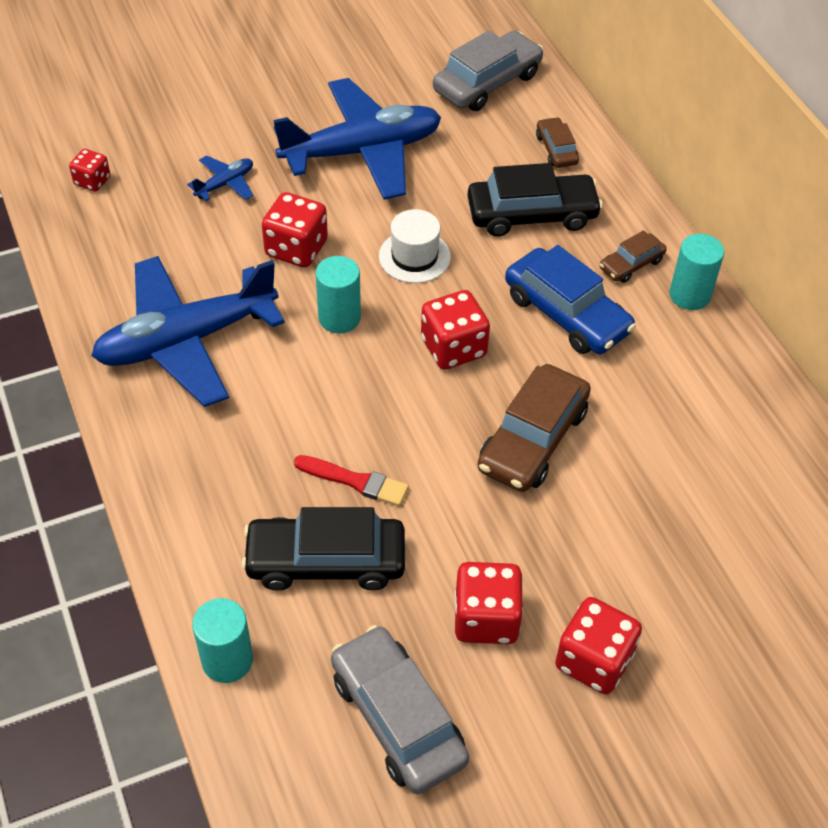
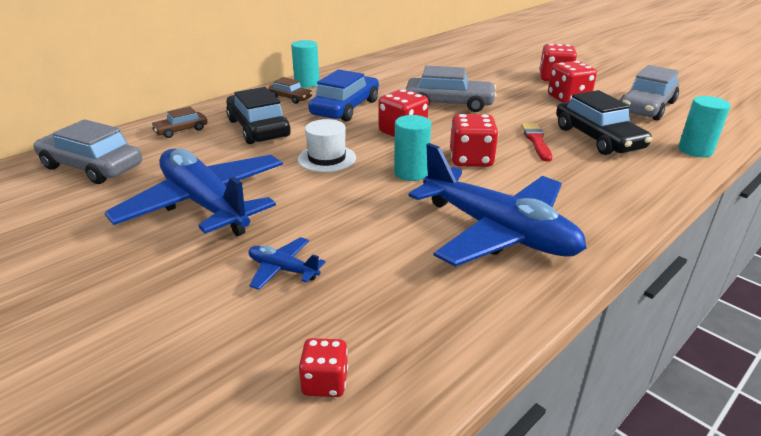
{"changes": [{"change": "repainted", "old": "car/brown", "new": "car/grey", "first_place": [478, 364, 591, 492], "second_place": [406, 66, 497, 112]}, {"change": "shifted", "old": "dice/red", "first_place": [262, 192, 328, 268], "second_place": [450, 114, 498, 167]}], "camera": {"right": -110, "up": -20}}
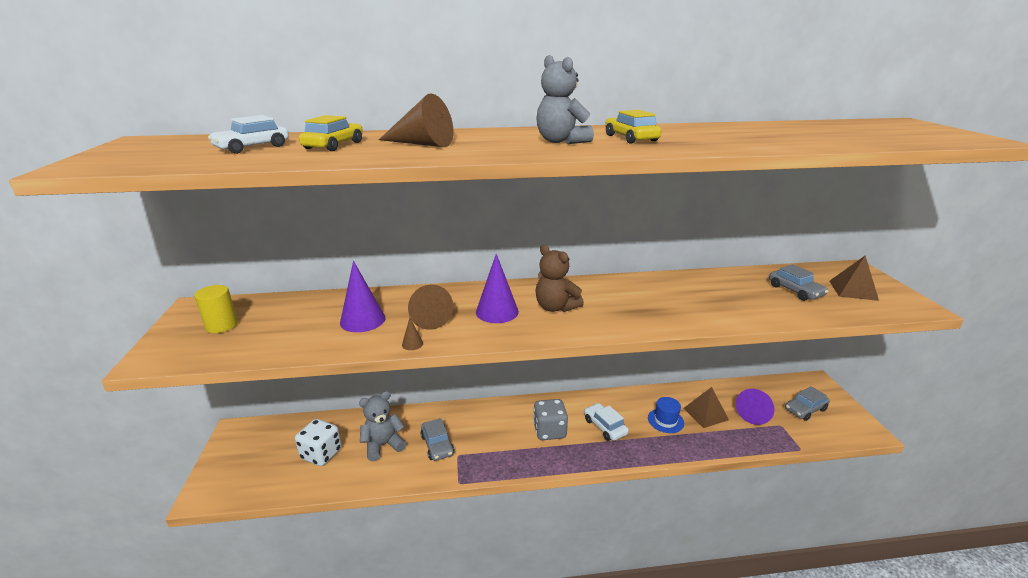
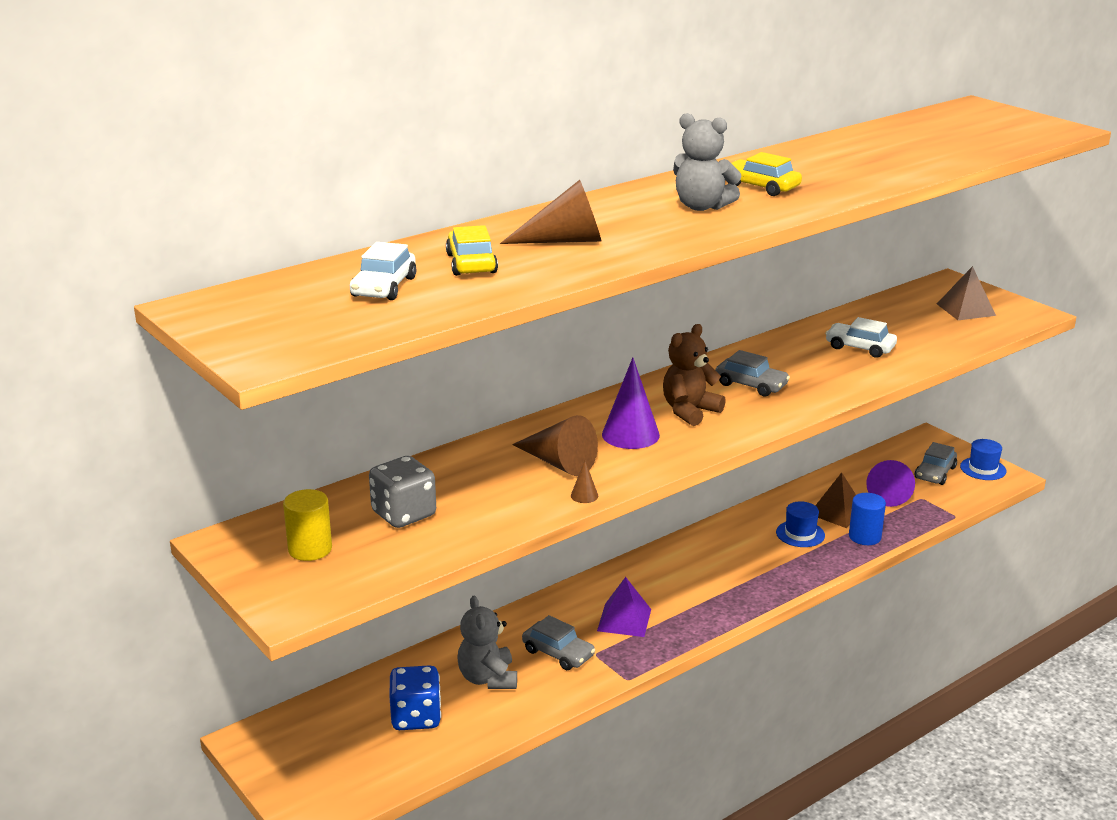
{"changes": [{"change": "shifted", "old": "dice/grey", "first_place": [533, 399, 568, 440], "second_place": [369, 456, 436, 528]}, {"change": "repainted", "old": "dice/white", "new": "dice/blue", "first_place": [295, 419, 342, 466], "second_place": [389, 665, 441, 730]}, {"change": "rotated", "old": "teddy bear/grey", "first_place": [359, 391, 406, 461], "second_place": [458, 596, 517, 689], "degrees": -45}, {"change": "new", "new": "pyramid/purple", "second_place": [597, 577, 651, 637]}, {"change": "rotated", "old": "teddy bear/brown", "first_place": [535, 245, 584, 312], "second_place": [663, 324, 726, 426], "degrees": 120}, {"change": "shifted", "old": "car/grey", "first_place": [769, 264, 828, 301], "second_place": [715, 350, 790, 397]}, {"change": "shifted", "old": "car/white", "first_place": [584, 403, 629, 441], "second_place": [825, 317, 897, 358]}, {"change": "new", "new": "cylinder/blue", "second_place": [849, 493, 886, 545]}, {"change": "new", "new": "hat/blue", "second_place": [960, 439, 1006, 480]}, {"change": "gone", "old": "cone/purple", "first_place": [340, 261, 385, 332]}], "camera": {"right": -30, "up": 0}}
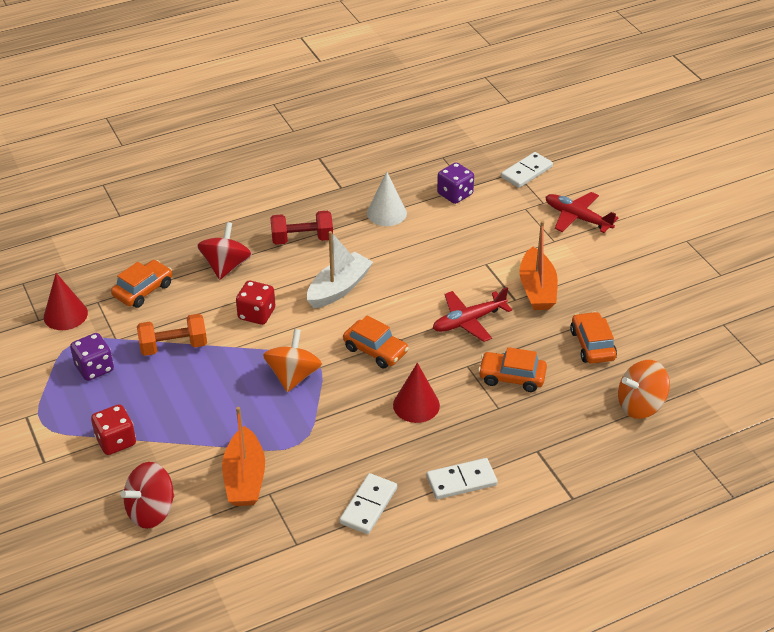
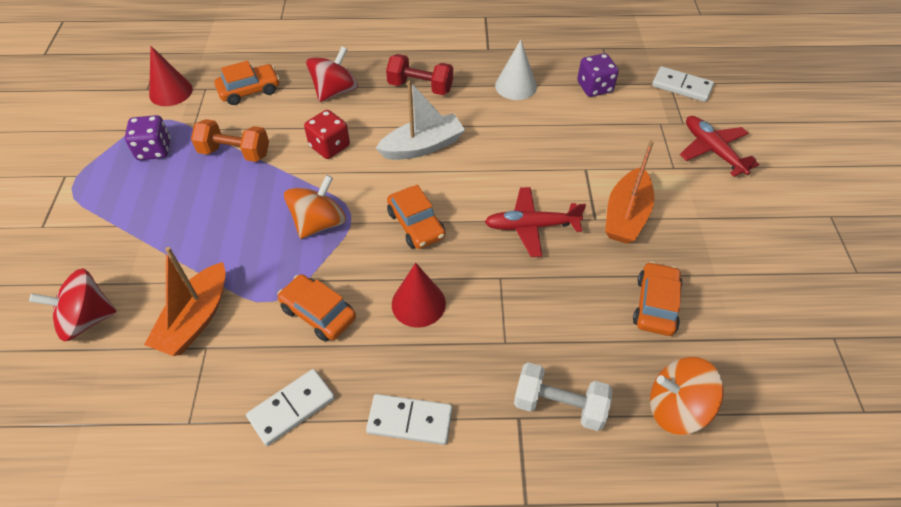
{"changes": [{"change": "shifted", "old": "car/orange", "first_place": [478, 347, 547, 392], "second_place": [277, 274, 356, 342]}, {"change": "new", "new": "dumbbell/white", "second_place": [514, 362, 612, 431]}, {"change": "rotated", "old": "domino/white", "first_place": [501, 152, 553, 188], "second_place": [652, 66, 714, 102], "degrees": 45}, {"change": "gone", "old": "dice/red", "first_place": [91, 404, 136, 455]}], "camera": {"right": 25, "up": 10}}
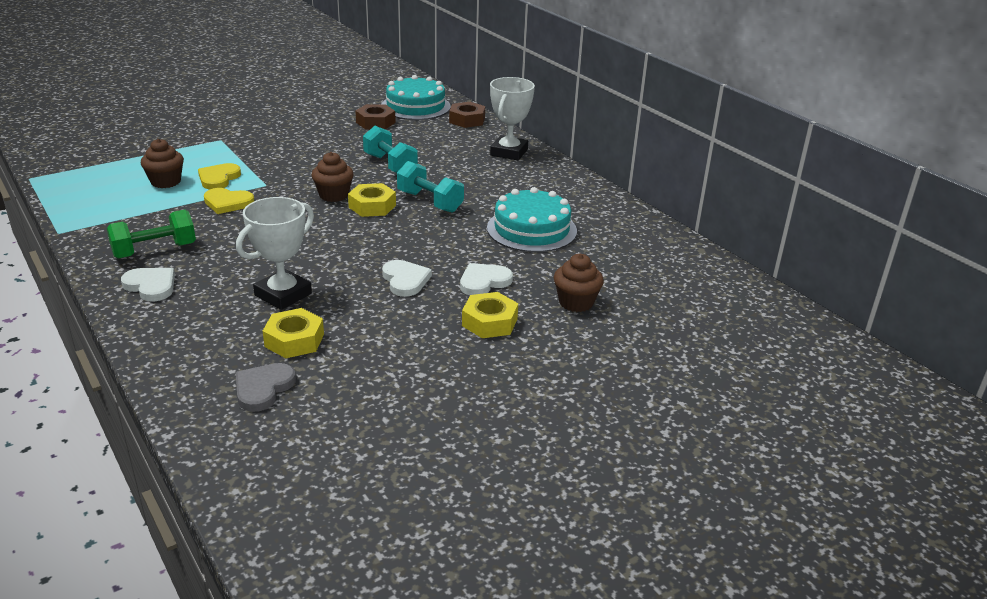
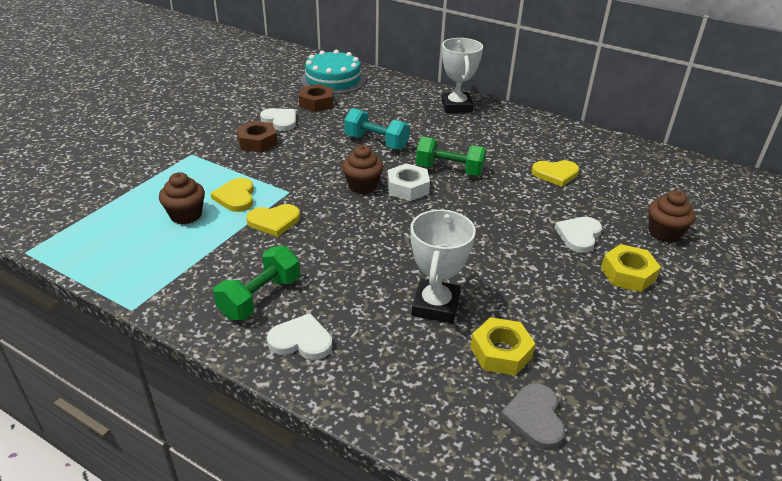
{"changes": [{"change": "shifted", "old": "nut/brown", "first_place": [449, 102, 485, 128], "second_place": [236, 121, 278, 153]}, {"change": "shifted", "old": "heart/white", "first_place": [382, 260, 432, 297], "second_place": [260, 108, 296, 131]}, {"change": "repainted", "old": "nut/yellow", "new": "nut/white", "first_place": [348, 183, 396, 217], "second_place": [387, 163, 430, 201]}, {"change": "repainted", "old": "dumbbell/turquoise", "new": "dumbbell/green", "first_place": [397, 161, 464, 213], "second_place": [416, 137, 486, 176]}, {"change": "swapped", "old": "cake/turquoise", "new": "heart/yellow", "first_place": [487, 187, 577, 252], "second_place": [532, 160, 579, 187]}], "camera": {"right": -25, "up": 5}}
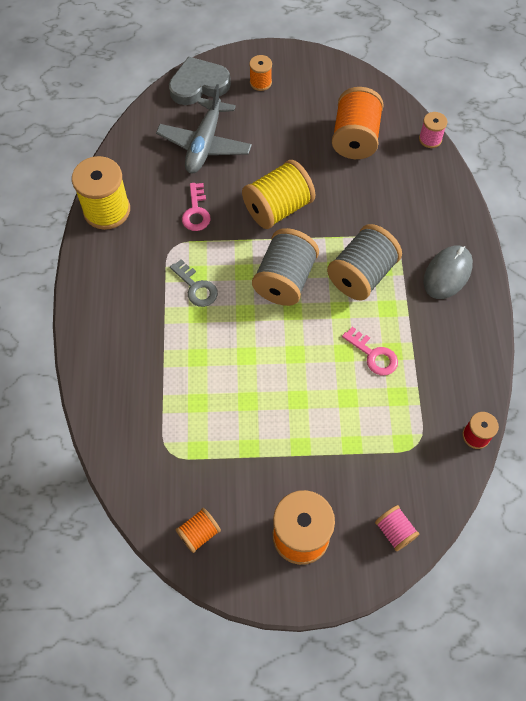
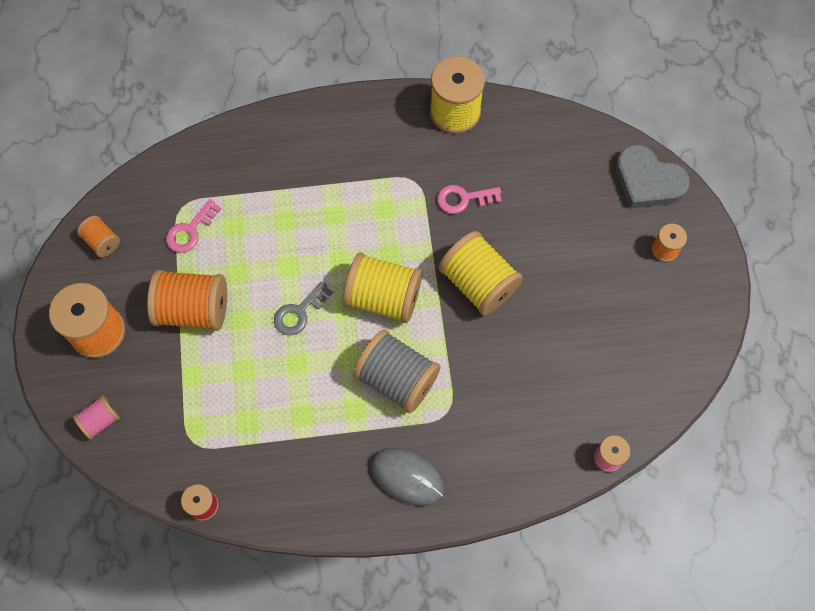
{"changes": [{"change": "shifted", "old": "spool/orange", "first_place": [332, 87, 384, 159], "second_place": [147, 270, 227, 331]}, {"change": "shifted", "old": "key/pink", "first_place": [342, 327, 398, 375], "second_place": [166, 199, 221, 253]}, {"change": "shifted", "old": "key/grey", "first_place": [170, 259, 218, 307], "second_place": [274, 281, 333, 336]}, {"change": "repainted", "old": "spool/grey", "new": "spool/yellow", "first_place": [252, 228, 319, 306], "second_place": [343, 253, 422, 323]}, {"change": "rotated", "old": "heart/grey", "first_place": [169, 56, 231, 105], "second_place": [616, 145, 690, 208], "degrees": 150}, {"change": "gone", "old": "plane/grey", "first_place": [156, 84, 252, 174]}], "camera": {"right": 85, "up": 5}}
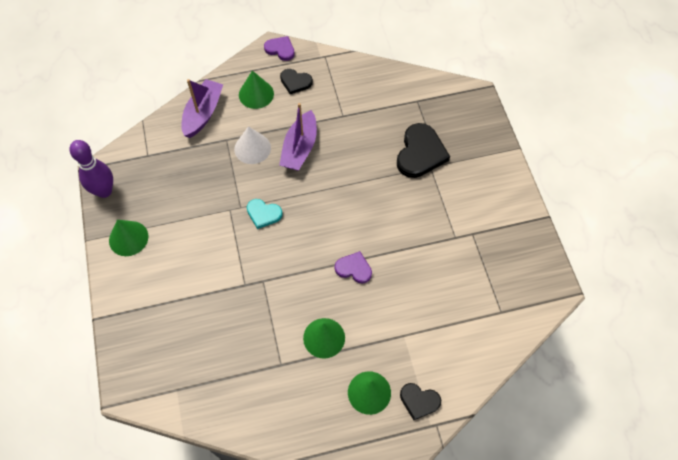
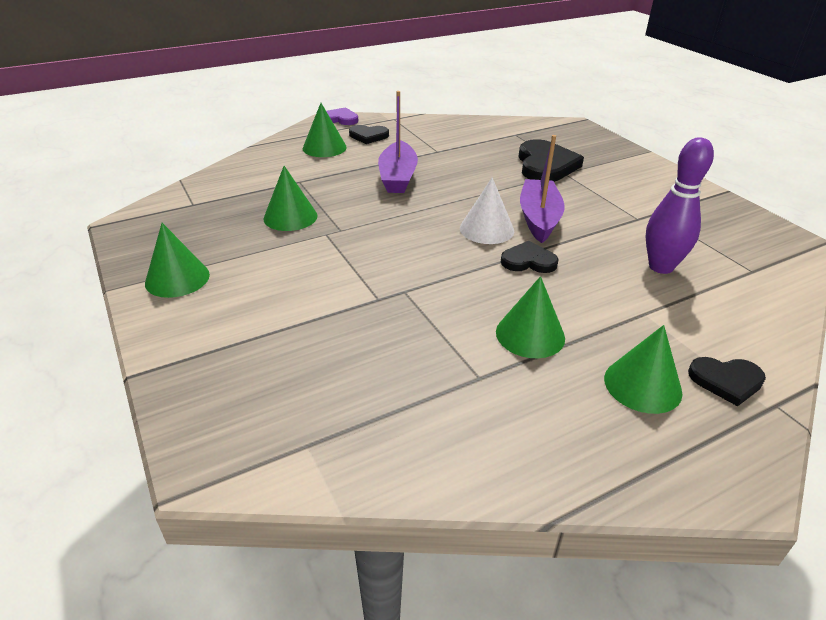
{"changes": [{"change": "new", "new": "cone/green", "second_place": [264, 166, 318, 231]}, {"change": "shifted", "old": "cone/white", "first_place": [234, 126, 271, 164], "second_place": [460, 177, 514, 244]}, {"change": "repainted", "old": "heart/purple", "new": "heart/black", "first_place": [335, 251, 372, 284], "second_place": [501, 241, 559, 273]}, {"change": "shifted", "old": "boat/purple", "first_place": [181, 79, 223, 138], "second_place": [520, 135, 565, 243]}, {"change": "shifted", "old": "bowling pin/purple", "first_place": [70, 140, 113, 198], "second_place": [646, 138, 714, 274]}, {"change": "gone", "old": "heart/turquoise", "first_place": [247, 199, 283, 229]}], "camera": {"right": -15, "up": -25}}
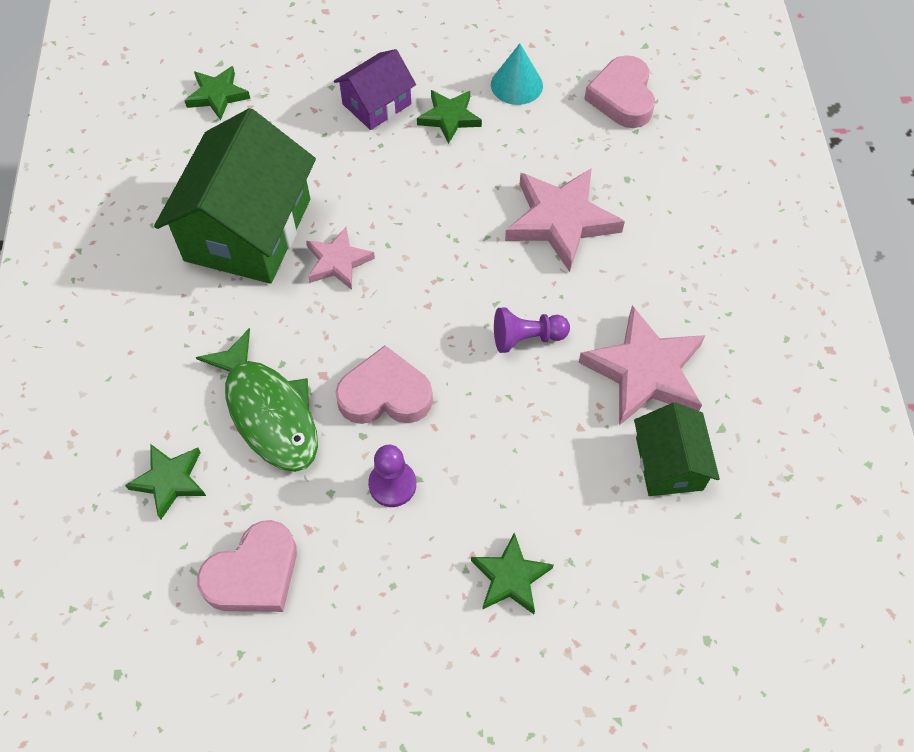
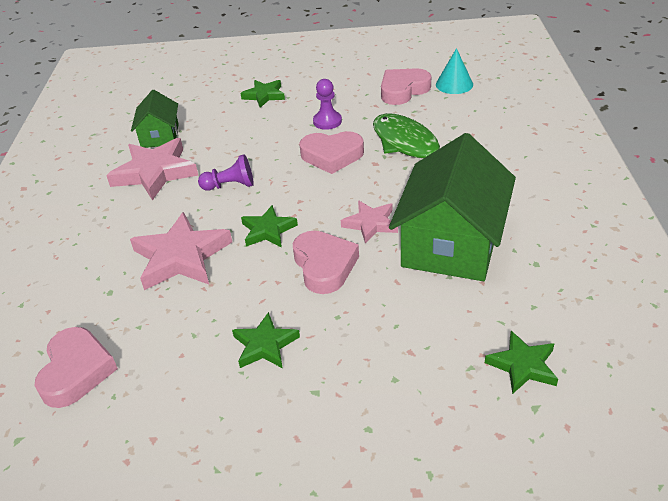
{"changes": [{"change": "shifted", "old": "star/green", "first_place": [125, 444, 206, 519], "second_place": [241, 205, 298, 247]}, {"change": "new", "new": "heart/pink", "second_place": [293, 231, 359, 294]}, {"change": "shifted", "old": "cone/turquoise", "first_place": [491, 43, 543, 105], "second_place": [436, 48, 473, 94]}, {"change": "gone", "old": "house/purple", "first_place": [334, 49, 416, 130]}], "camera": {"right": -175, "up": -20}}
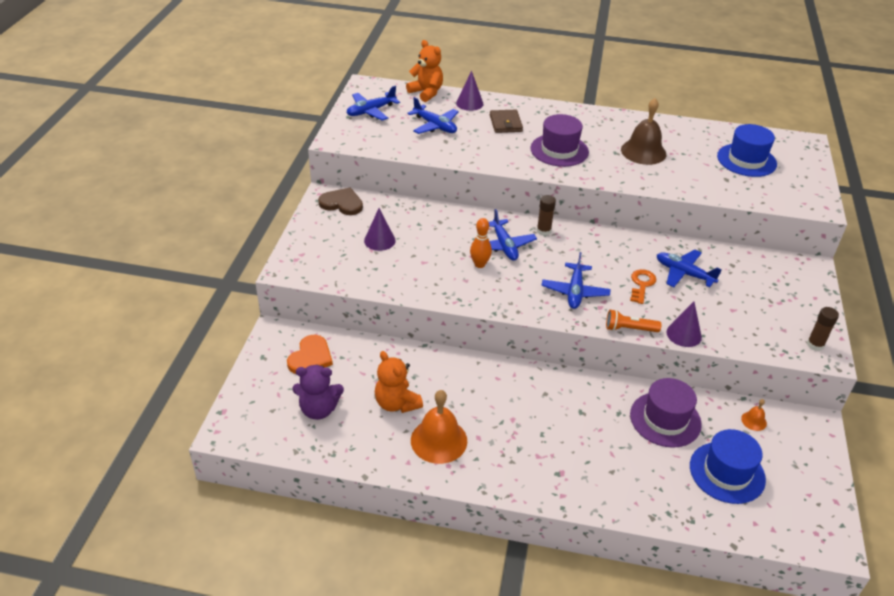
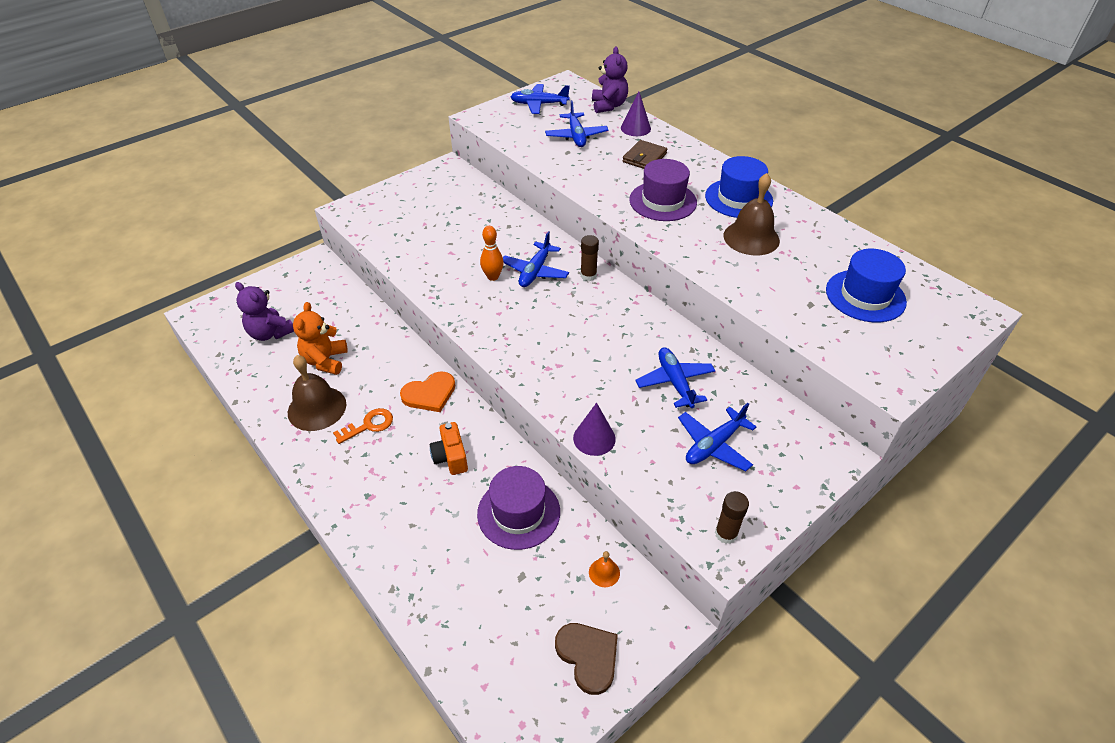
{"changes": [{"change": "repainted", "old": "bell/orange", "new": "bell/brown", "first_place": [411, 390, 467, 464], "second_place": [288, 355, 346, 431]}, {"change": "shifted", "old": "key/orange", "first_place": [630, 269, 656, 304], "second_place": [333, 408, 393, 444]}, {"change": "shifted", "old": "heart/orange", "first_place": [287, 335, 333, 374], "second_place": [400, 371, 456, 412]}, {"change": "new", "new": "camera/orange", "second_place": [430, 422, 468, 475]}, {"change": "shifted", "old": "heart/brown", "first_place": [318, 188, 363, 215], "second_place": [555, 623, 618, 695]}, {"change": "repainted", "old": "teddy bear/orange", "new": "teddy bear/purple", "first_place": [406, 40, 443, 102], "second_place": [592, 47, 628, 113]}, {"change": "shifted", "old": "plane/blue", "first_place": [542, 252, 611, 309], "second_place": [678, 403, 756, 471]}, {"change": "shifted", "old": "hat/blue", "first_place": [690, 429, 766, 504], "second_place": [705, 156, 773, 218]}, {"change": "gone", "old": "cone/purple", "first_place": [364, 208, 396, 251]}, {"change": "gone", "old": "flashlight/orange", "first_place": [606, 310, 661, 332]}], "camera": {"right": 40, "up": 5}}
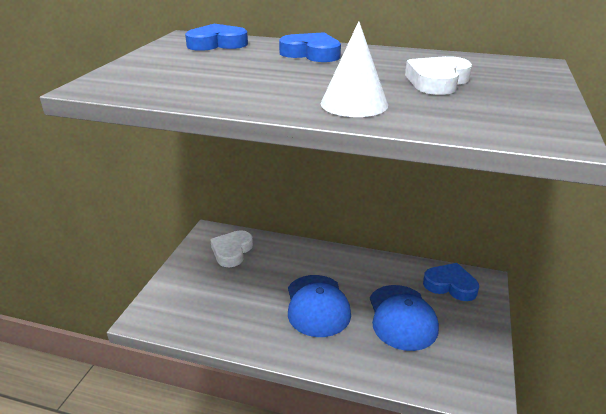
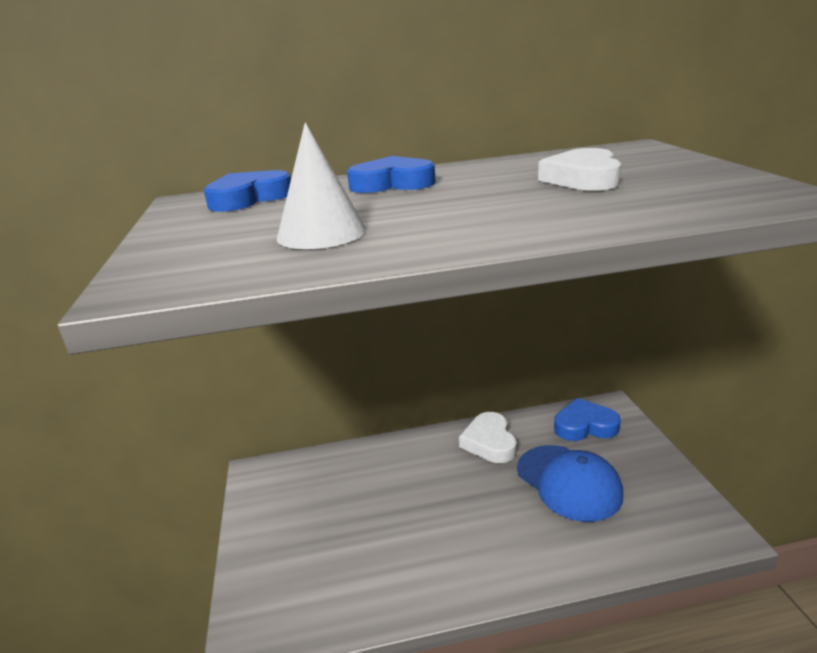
{"changes": [{"change": "shifted", "old": "cone/white", "first_place": [321, 21, 388, 117], "second_place": [277, 123, 366, 249]}, {"change": "shifted", "old": "heart/white", "first_place": [210, 230, 253, 267], "second_place": [459, 412, 517, 463]}, {"change": "gone", "old": "cap/blue", "first_place": [288, 275, 351, 337]}], "camera": {"right": -25, "up": -5}}
